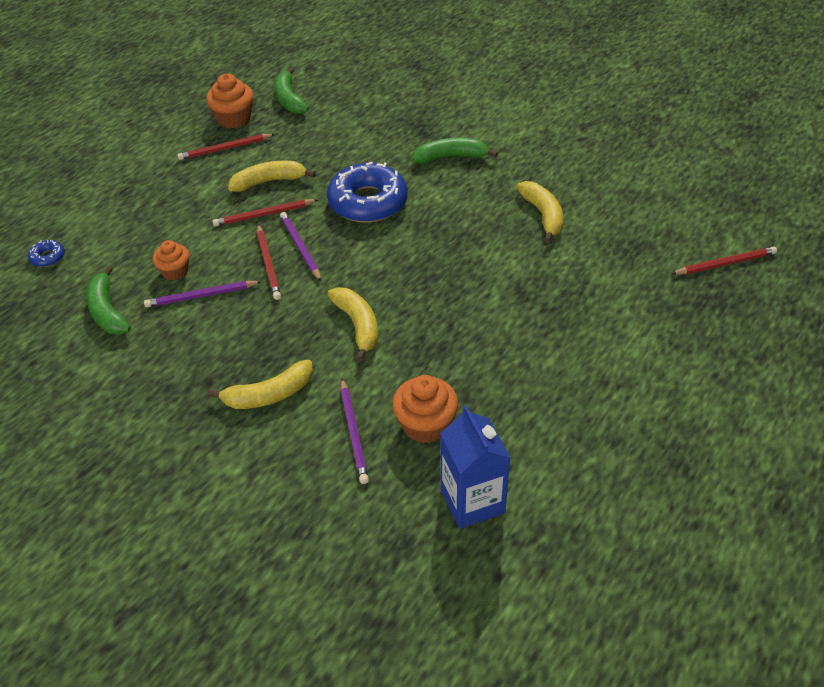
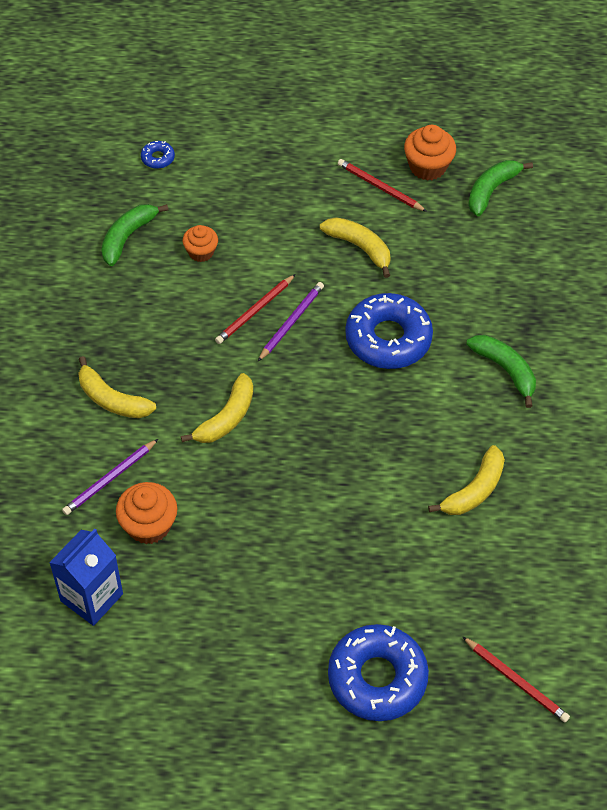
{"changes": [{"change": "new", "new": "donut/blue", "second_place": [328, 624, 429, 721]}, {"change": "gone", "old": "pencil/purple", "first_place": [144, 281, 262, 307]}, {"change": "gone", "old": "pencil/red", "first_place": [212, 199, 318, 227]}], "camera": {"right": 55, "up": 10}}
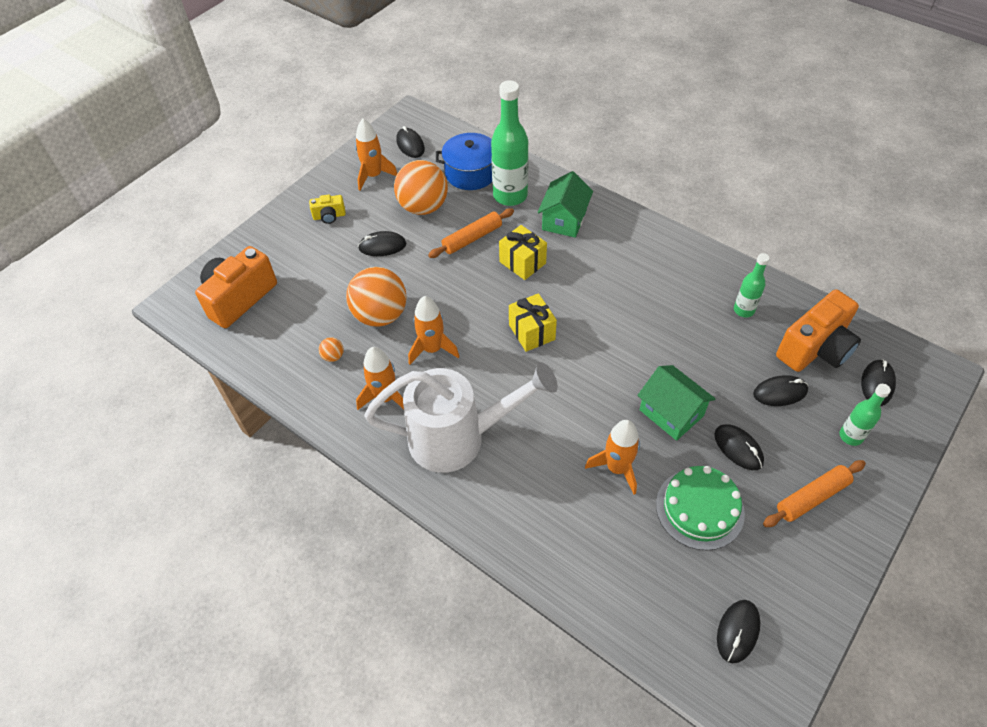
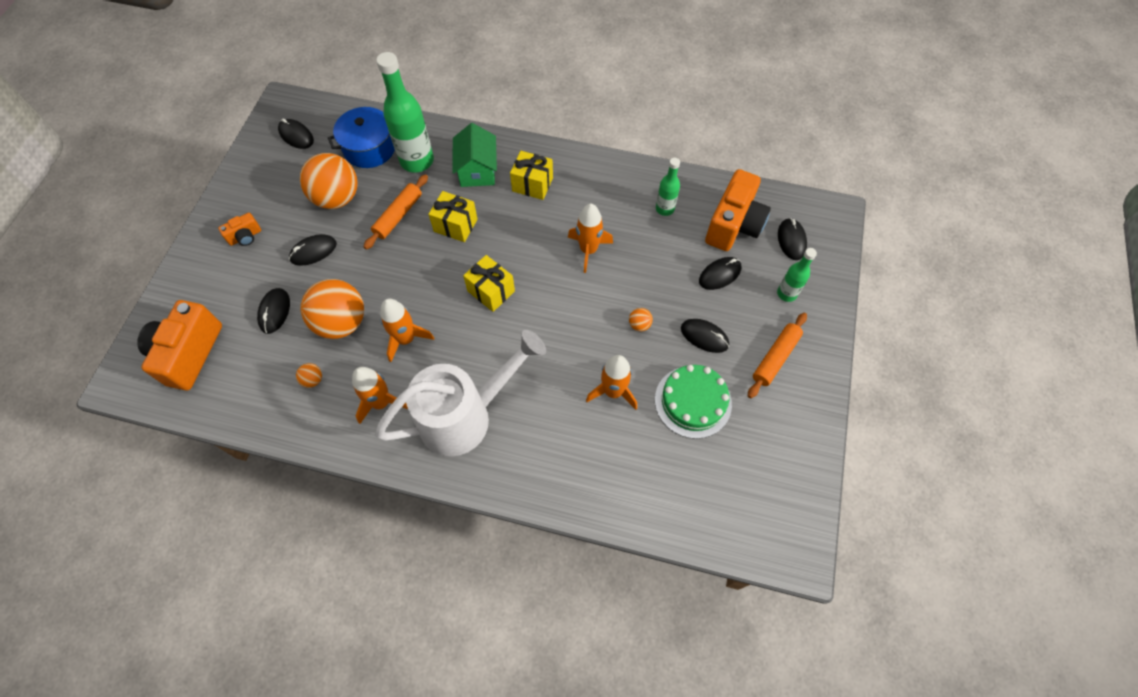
{"changes": [{"change": "repainted", "old": "camera/yellow", "new": "camera/orange", "first_place": [309, 194, 346, 224], "second_place": [218, 213, 261, 246]}, {"change": "shifted", "old": "mouse/black", "first_place": [717, 600, 760, 663], "second_place": [257, 288, 290, 334]}, {"change": "new", "new": "gift/yellow", "second_place": [510, 151, 553, 200]}, {"change": "shifted", "old": "rocket/orange", "first_place": [355, 119, 397, 191], "second_place": [568, 204, 613, 273]}, {"change": "swapped", "old": "house/green", "new": "ball/orange", "first_place": [637, 365, 716, 441], "second_place": [629, 308, 653, 331]}], "camera": {"right": -25, "up": 10}}
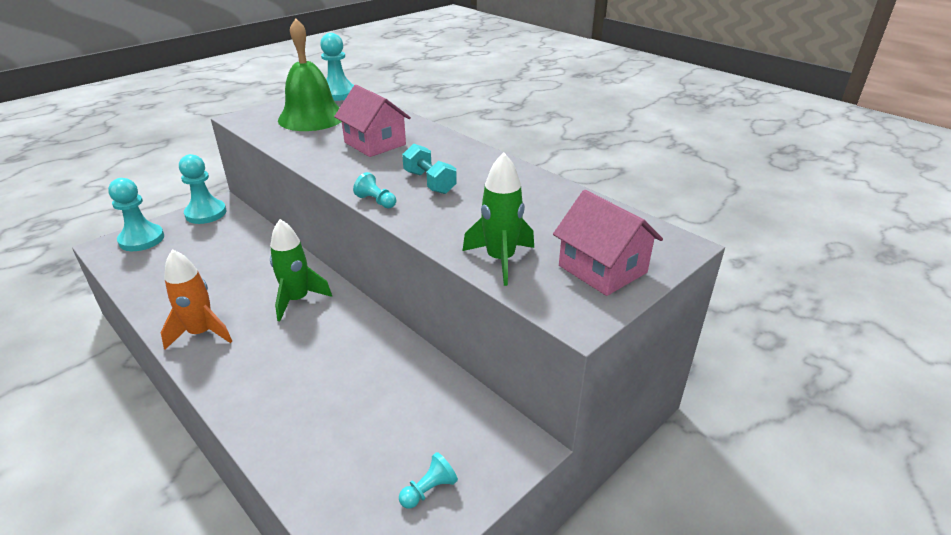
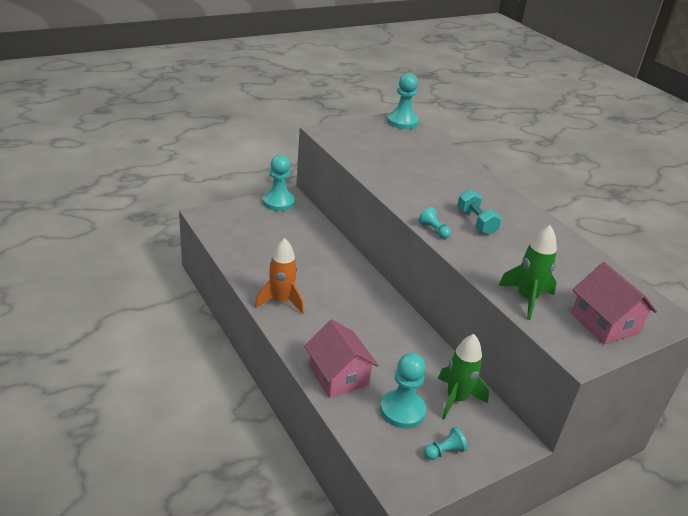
{"changes": [{"change": "shifted", "old": "house/pink", "first_place": [334, 85, 411, 157], "second_place": [304, 319, 379, 398]}, {"change": "shifted", "old": "pawn/turquoise", "first_place": [108, 178, 164, 251], "second_place": [380, 353, 426, 429]}, {"change": "shifted", "old": "rocket/green", "first_place": [270, 219, 332, 321], "second_place": [438, 334, 489, 420]}, {"change": "gone", "old": "bell/green", "first_place": [278, 18, 342, 131]}], "camera": {"right": 10, "up": 0}}
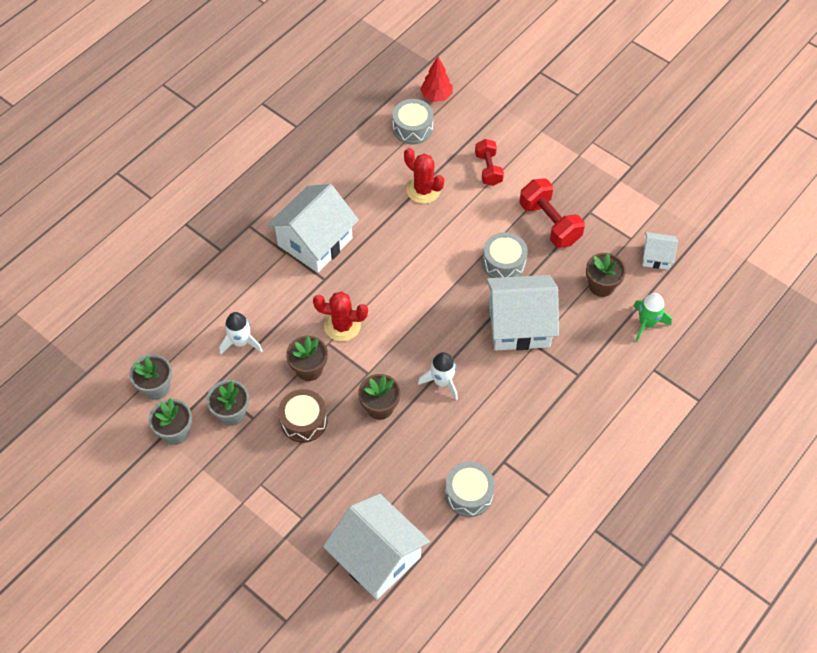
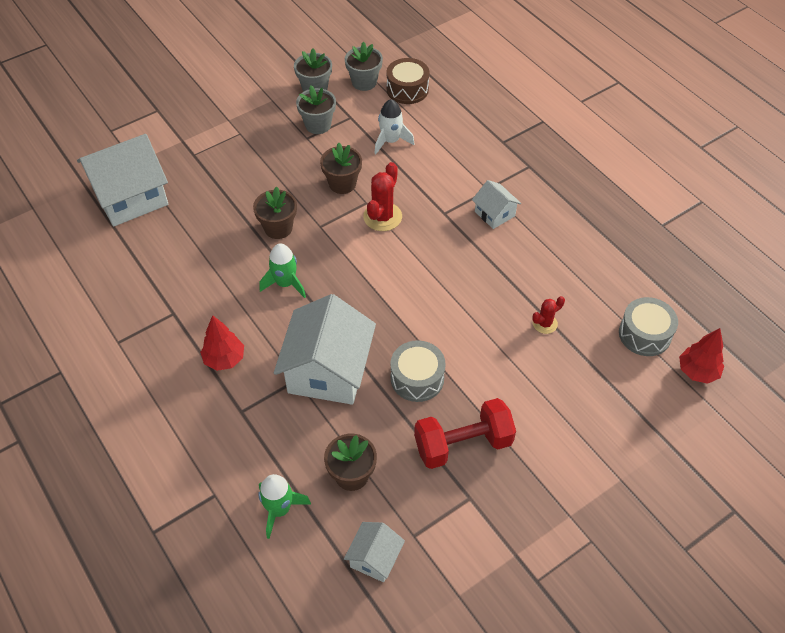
{"changes": [{"change": "new", "new": "tree/red", "second_place": [200, 315, 244, 371]}, {"change": "repainted", "old": "rocket/white", "new": "rocket/green", "first_place": [418, 352, 458, 400], "second_place": [259, 243, 306, 298]}, {"change": "shifted", "old": "drum/brown", "first_place": [278, 389, 327, 443], "second_place": [386, 58, 429, 104]}, {"change": "scaled", "old": "house/white", "first_place": [267, 184, 359, 273], "second_place": [472, 180, 521, 229], "factor": 0.49}, {"change": "scaled", "old": "cactus/red", "first_place": [404, 148, 444, 204], "second_place": [532, 296, 565, 334], "factor": 0.59}, {"change": "gone", "old": "drum/grey", "first_place": [445, 462, 495, 517]}, {"change": "gone", "old": "dumbbell/red", "first_place": [475, 139, 504, 186]}], "camera": {"right": 105, "up": -5}}
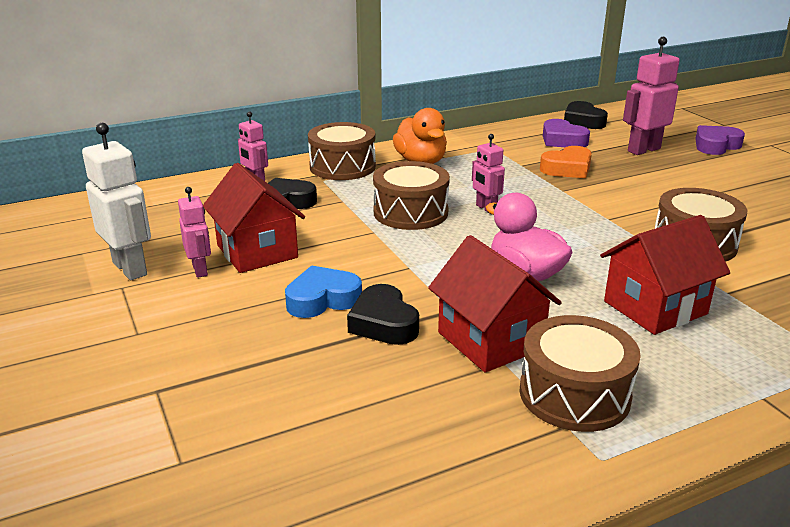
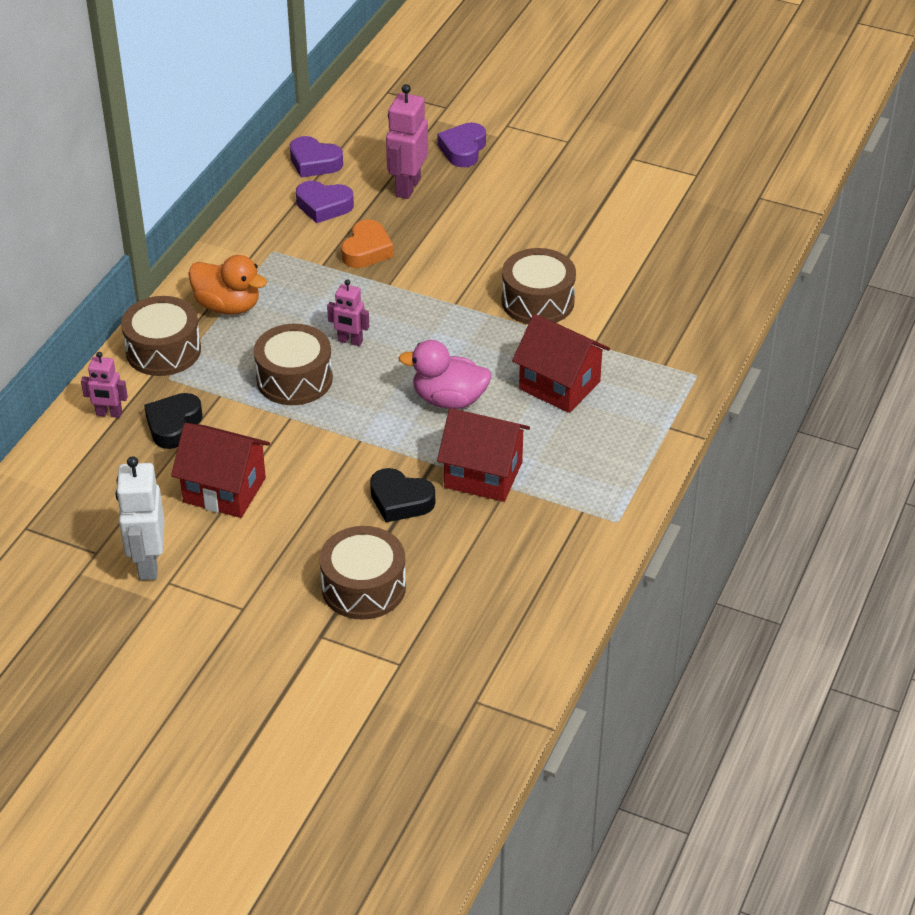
{"changes": [{"change": "rotated", "old": "robot/white", "first_place": [82, 123, 151, 280], "second_place": [115, 456, 165, 580], "degrees": -105}, {"change": "repainted", "old": "heart/black", "new": "heart/purple", "first_place": [564, 101, 608, 129], "second_place": [290, 136, 343, 177]}, {"change": "shifted", "old": "drum/brown", "first_place": [519, 315, 641, 432], "second_place": [319, 526, 406, 620]}, {"change": "rotated", "old": "house/red", "first_place": [600, 215, 730, 335], "second_place": [512, 314, 610, 413], "degrees": -75}, {"change": "gone", "old": "robot/pink", "first_place": [178, 187, 211, 278]}, {"change": "gone", "old": "heart/blue", "first_place": [285, 265, 362, 318]}], "camera": {"right": -40, "up": 15}}
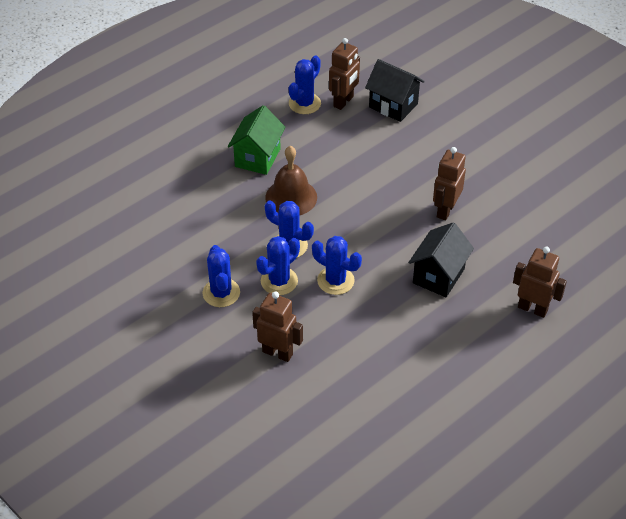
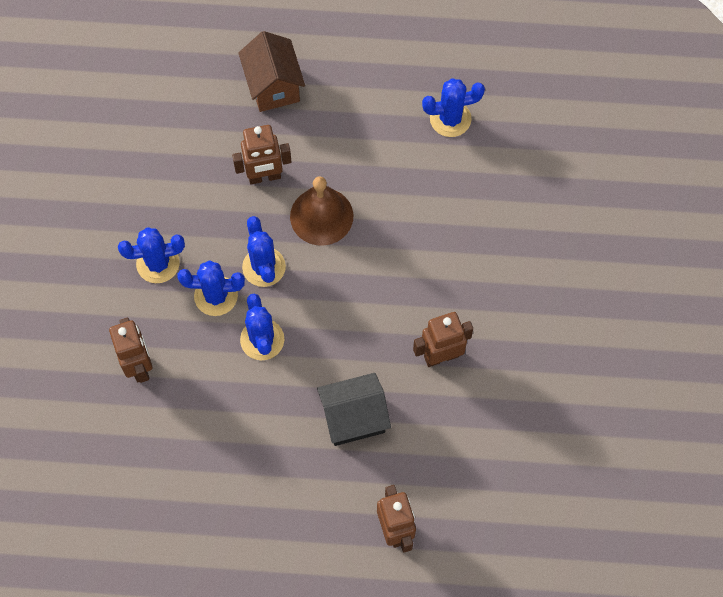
{"changes": [{"change": "rotated", "old": "cactus/blue", "first_place": [203, 245, 240, 307], "second_place": [118, 227, 185, 283], "degrees": 45}, {"change": "shifted", "old": "robot/brown", "first_place": [329, 38, 360, 110], "second_place": [232, 125, 291, 184]}, {"change": "new", "new": "house/brown", "second_place": [238, 31, 305, 112]}, {"change": "gone", "old": "house/green", "first_place": [228, 105, 285, 175]}, {"change": "gone", "old": "house/black", "first_place": [365, 59, 425, 122]}], "camera": {"right": 45, "up": 20}}
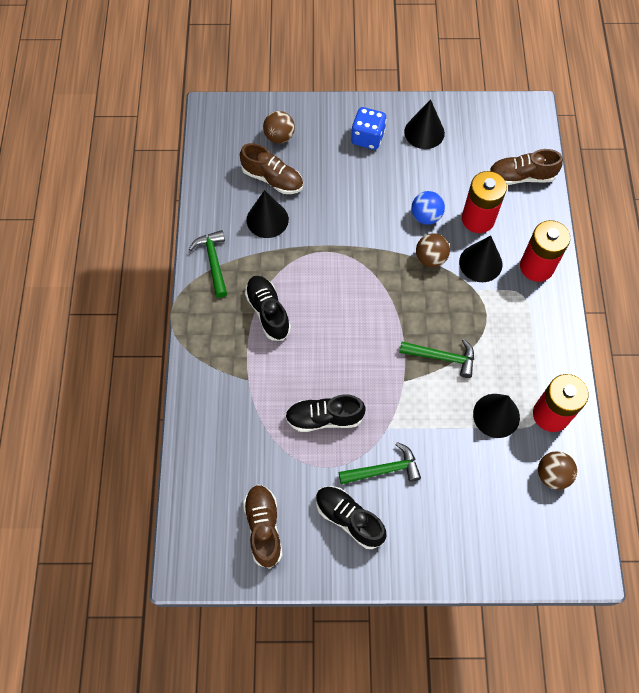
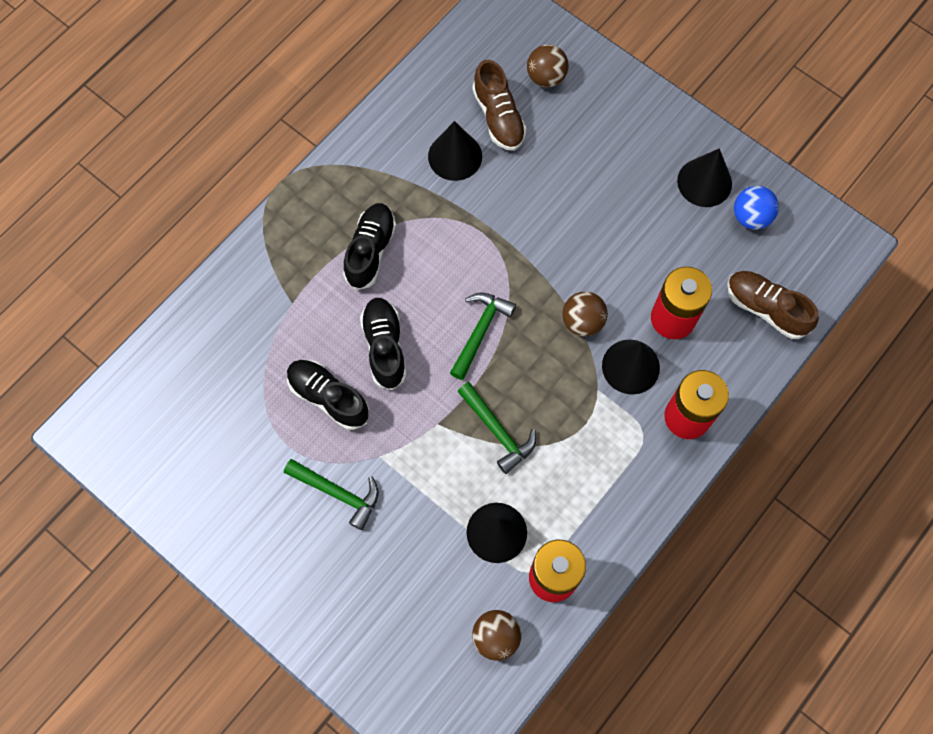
{"changes": [{"change": "shifted", "old": "shoe/black", "first_place": [316, 486, 386, 549], "second_place": [360, 297, 407, 390]}, {"change": "shifted", "old": "hammer/green", "first_place": [189, 230, 227, 298], "second_place": [450, 293, 516, 380]}, {"change": "shifted", "old": "ball/blue", "first_place": [411, 191, 445, 225], "second_place": [734, 186, 779, 230]}, {"change": "gone", "old": "shoe/brown", "first_place": [243, 485, 282, 569]}, {"change": "gone", "old": "dice/blue", "first_place": [351, 107, 386, 150]}], "camera": {"right": 40, "up": 5}}
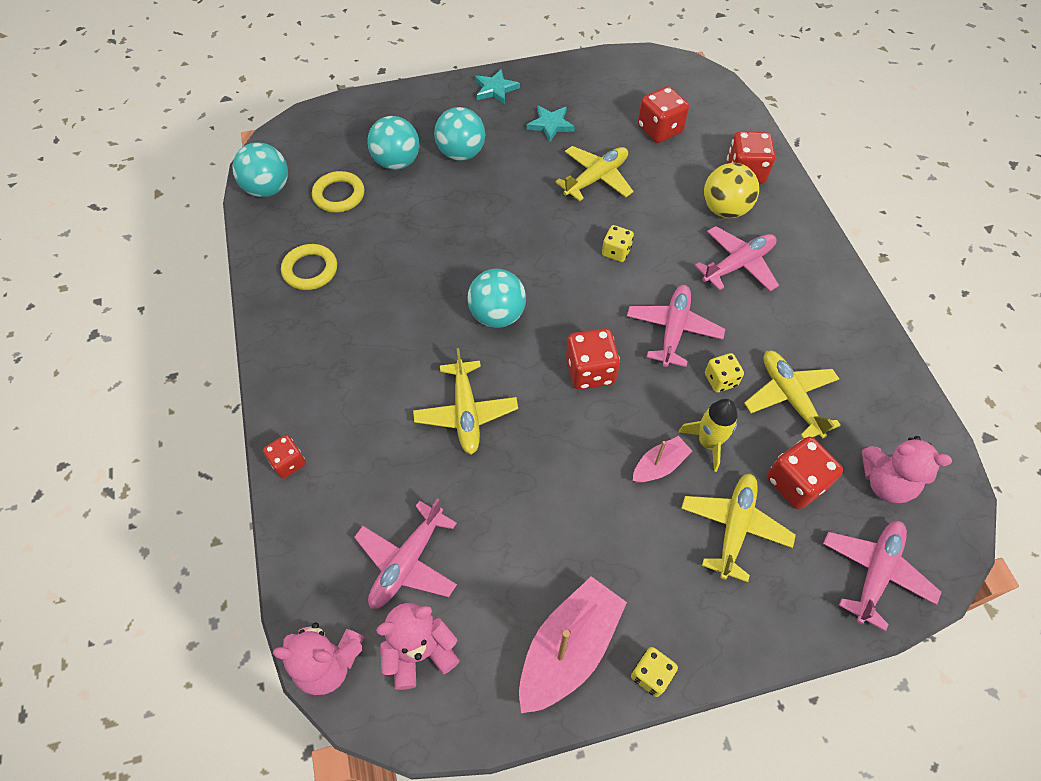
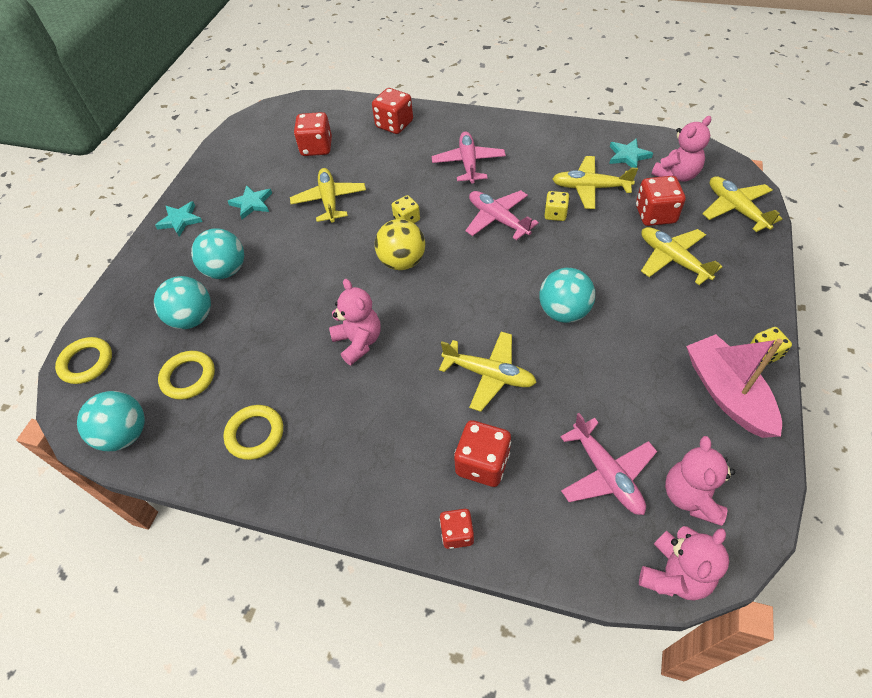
{"changes": [{"change": "new", "new": "ring/yellow", "second_place": [55, 337, 112, 384]}, {"change": "new", "new": "teddy bear/pink", "second_place": [329, 279, 381, 365]}, {"change": "shifted", "old": "ball/yellow", "first_place": [704, 163, 759, 218], "second_place": [375, 219, 425, 270]}, {"change": "shifted", "old": "dice/red", "first_place": [566, 328, 620, 390], "second_place": [454, 420, 511, 487]}, {"change": "shifted", "old": "ball/turquoise", "first_place": [468, 269, 526, 328], "second_place": [539, 268, 595, 323]}, {"change": "new", "new": "star/turquoise", "second_place": [609, 138, 653, 168]}, {"change": "repainted", "old": "plane/pink", "new": "plane/yellow", "first_place": [823, 521, 942, 631], "second_place": [702, 176, 782, 232]}, {"change": "gone", "old": "boat/pink", "first_place": [633, 436, 692, 483]}, {"change": "gone", "old": "rocket/yellow", "first_place": [679, 399, 738, 472]}], "camera": {"right": -55, "up": -5}}
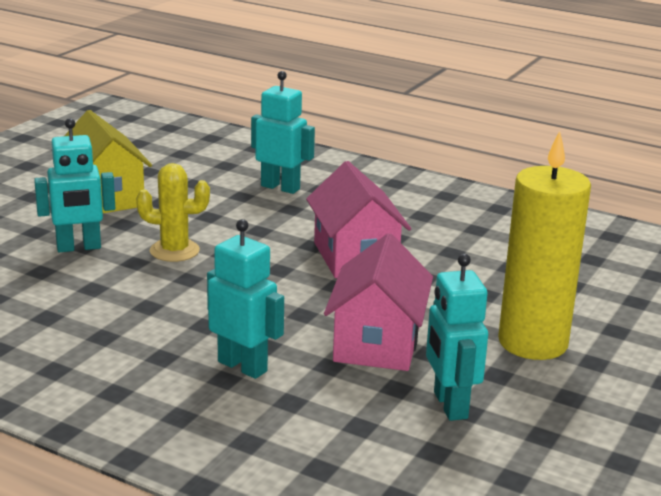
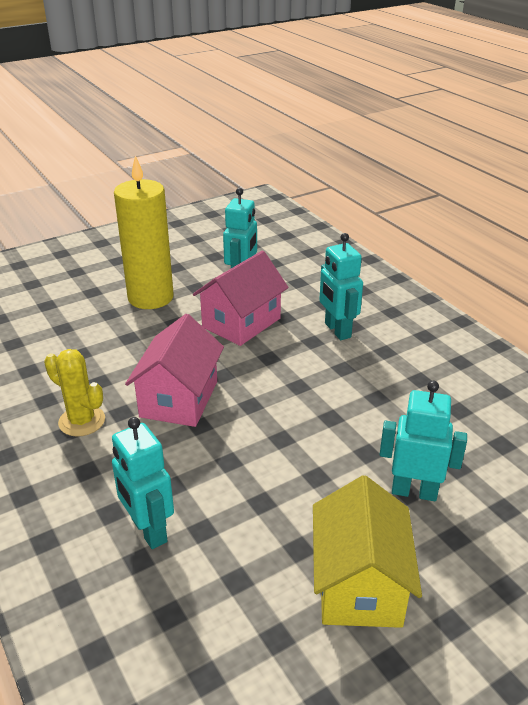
{"changes": [{"change": "shifted", "old": "cactus/yellow", "first_place": [136, 163, 210, 262], "second_place": [44, 349, 105, 437]}], "camera": {"right": -150, "up": 10}}
